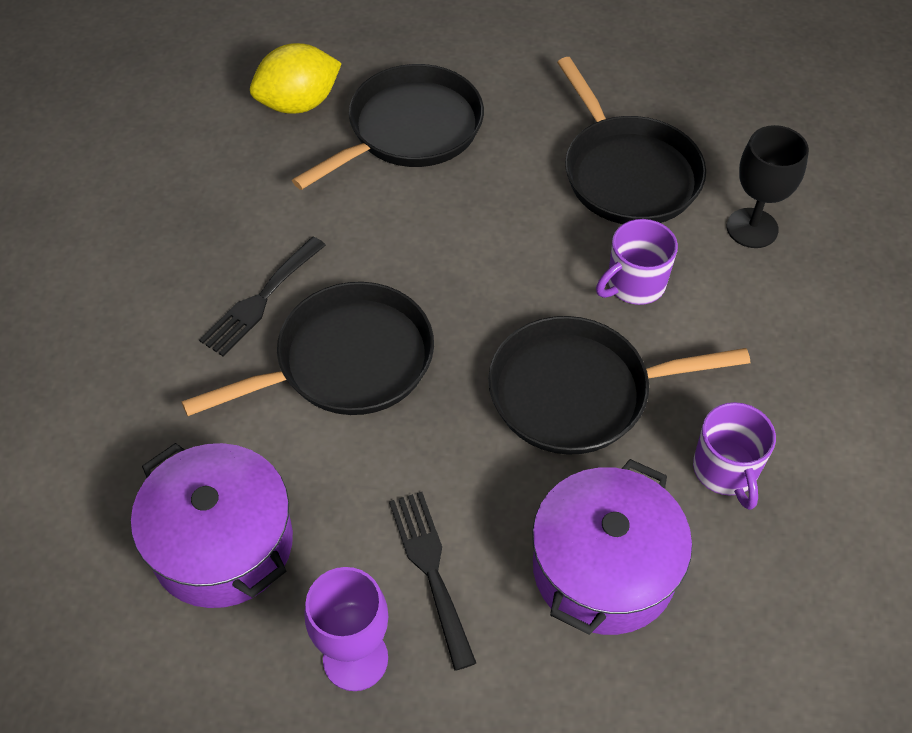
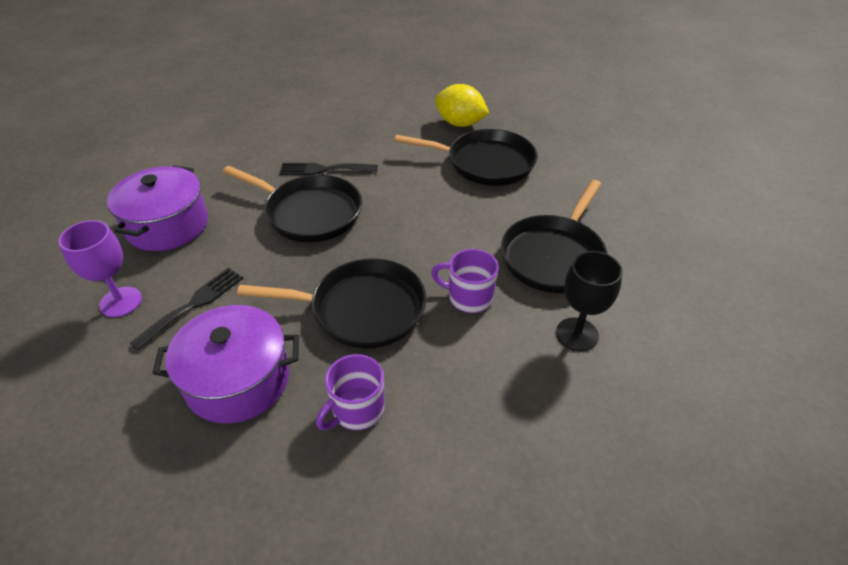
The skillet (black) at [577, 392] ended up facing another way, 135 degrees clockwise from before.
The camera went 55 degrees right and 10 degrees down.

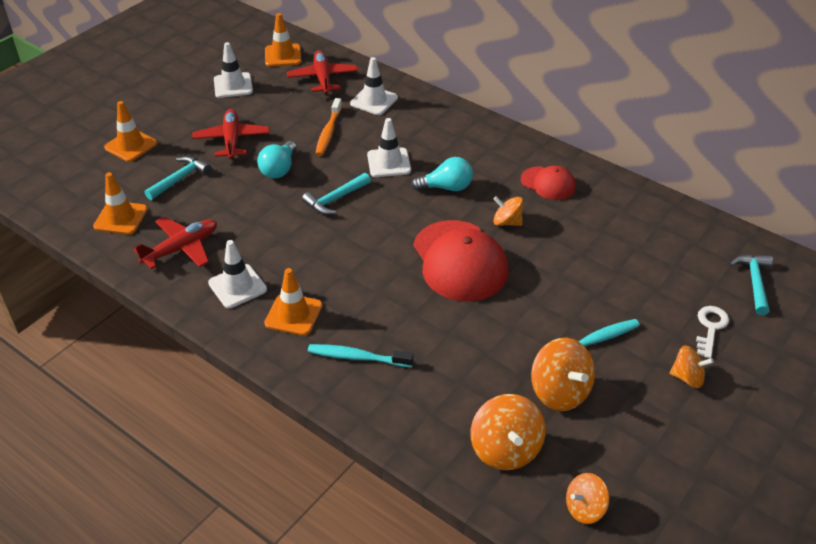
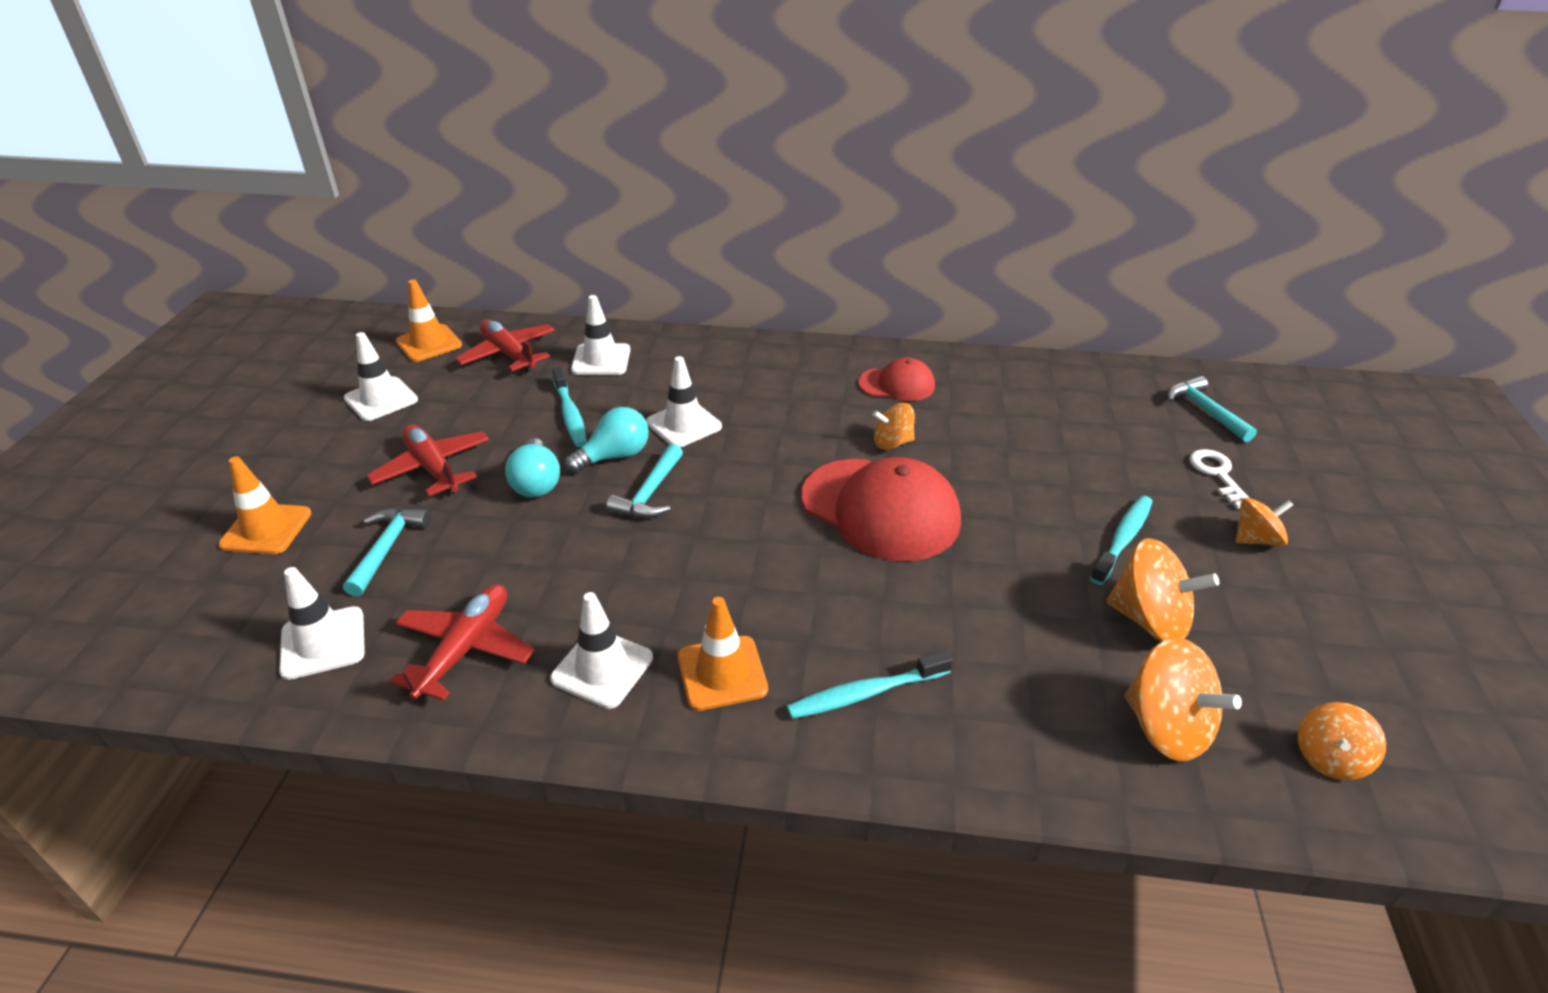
What was the traffic cone (bright orange) at [121, 218] turned into the traffic cone (white) at [323, 643].
What was the toothbrush (bright orange) at [328, 132] turned into the toothbrush (aqua) at [570, 415].
The bulb (aqua) ended up elsewhere, having gone from [446, 187] to [614, 456].
The camera went 30 degrees left and 5 degrees down.

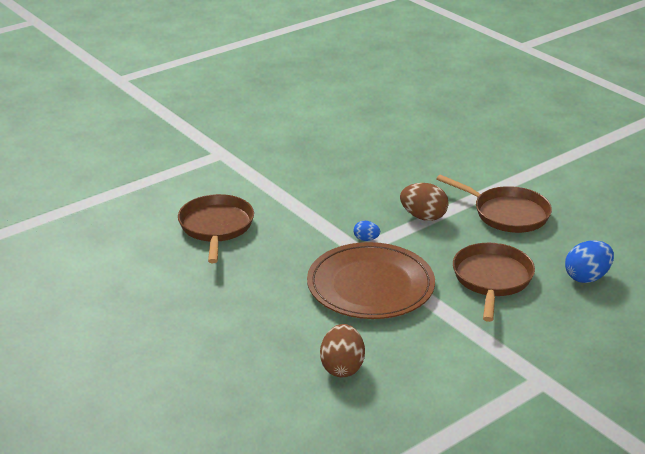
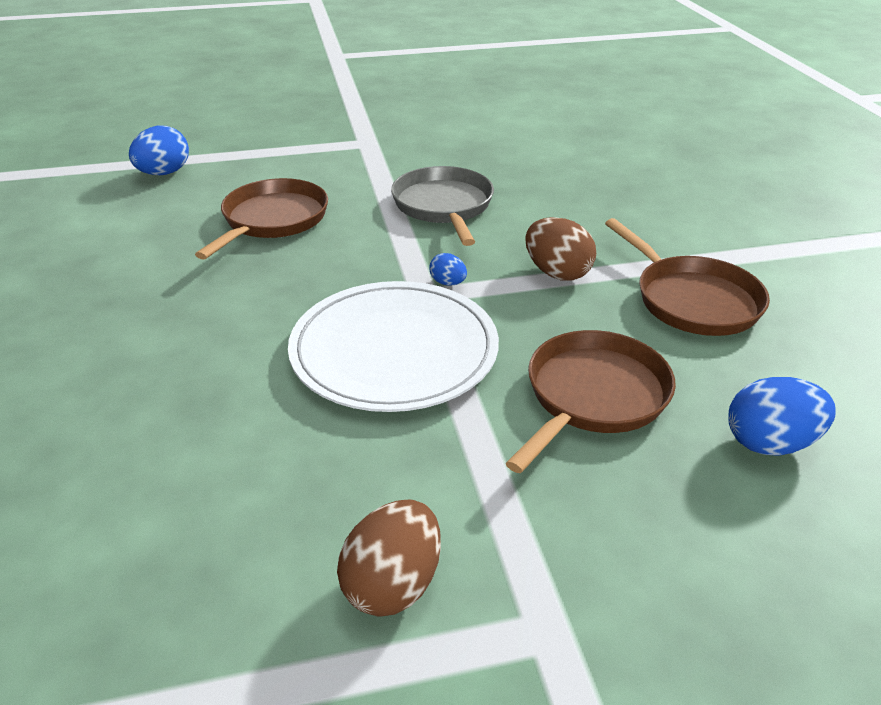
The second view gained the egg (royal blue) at [164, 173].
What was the flat dish (russet) at [370, 285] turned into the flat dish (white) at [394, 351].
The egg (russet) ended up elsewhere, having gone from [342, 367] to [393, 584].
The second view gained the skillet (ash-grey) at [444, 206].
The camera went 25 degrees right and 5 degrees up.

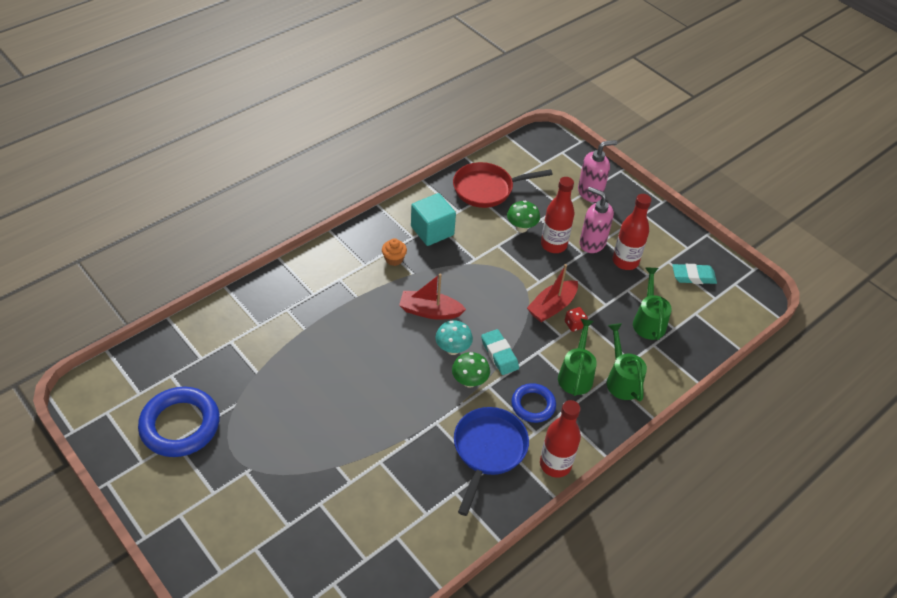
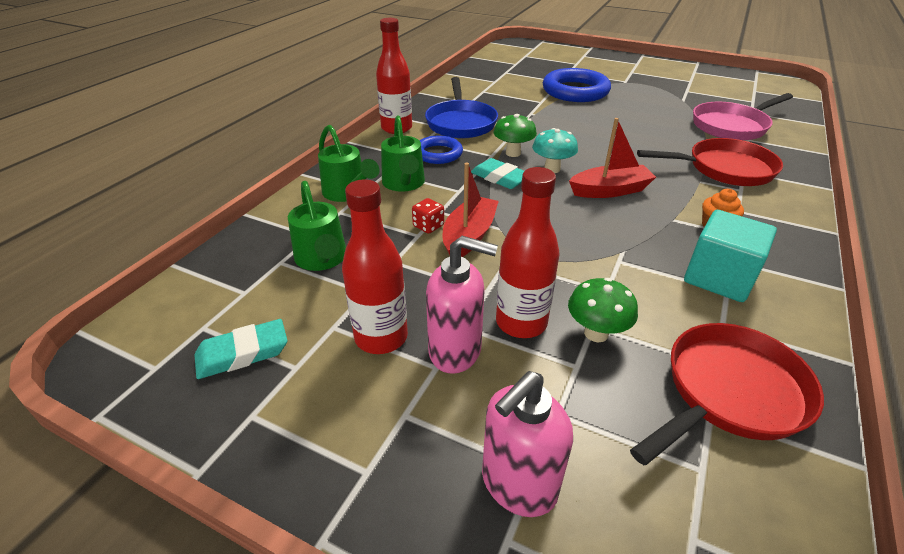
The torus (royal blue) ended up elsewhere, having gone from [180, 425] to [575, 91].
The second view gained the skillet (scarlet) at [724, 169].
The second view gained the skillet (pink) at [732, 126].
The camera went 160 degrees right and 10 degrees down.

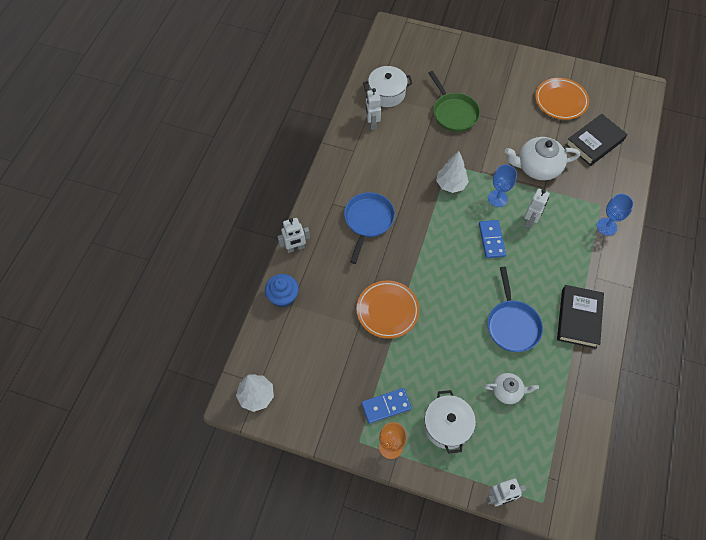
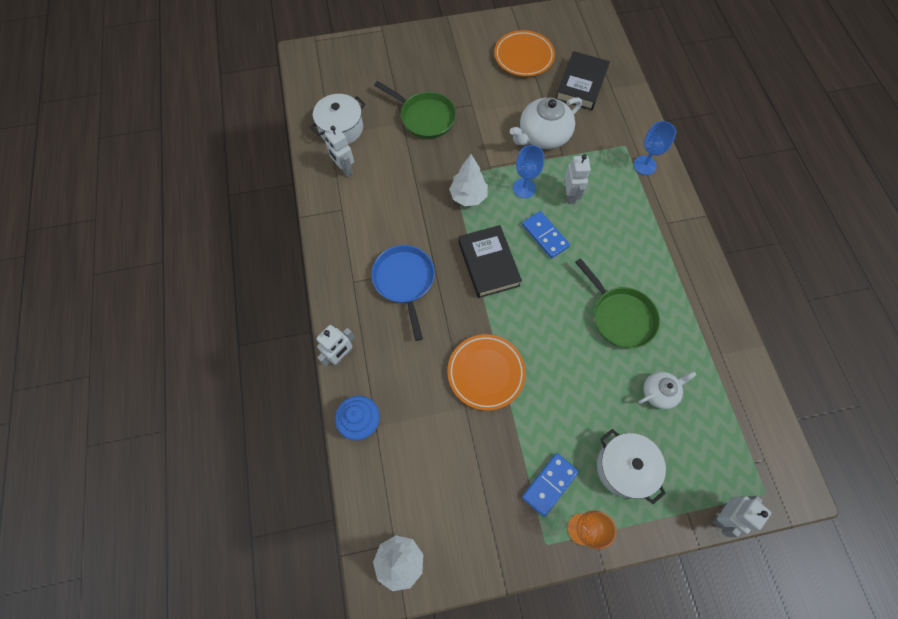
The hardcover (black) ended up elsewhere, having gone from [578, 318] to [488, 264].
What was the skillet (royal blue) at [512, 324] turned into the skillet (emerald) at [620, 316].
The camera went 30 degrees left and 5 degrees up.

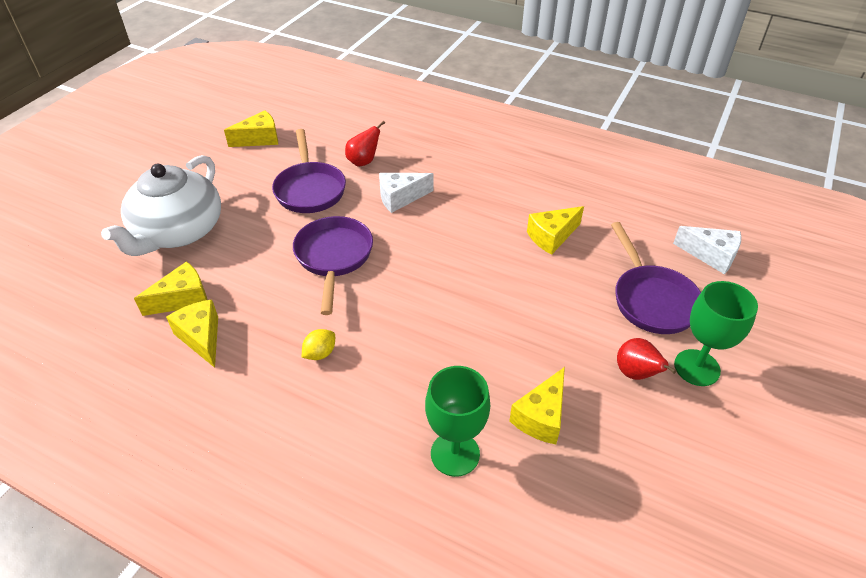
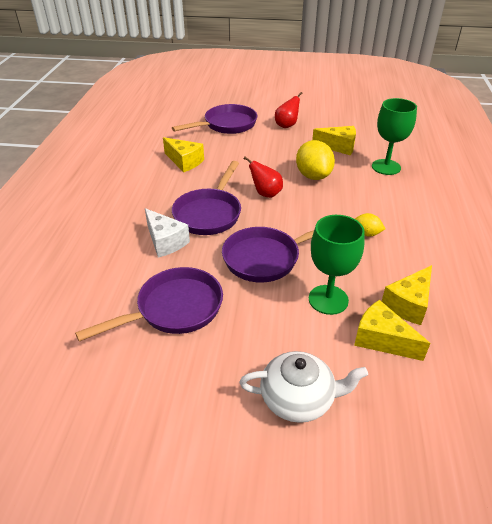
The second view gained the skillet (royal purple) at [209, 213].
The size of the tea pot (white) at [178, 231] changed by a factor of 0.61.
The toy pear (scarlet) ended up elsewhere, having gone from [363, 162] to [265, 194].
The second view gained the toy lemon (bright yellow) at [313, 176].
The chalice (emerald) ended up elsewhere, having gone from [697, 367] to [328, 299].
The second view lost the cheese (bright yellow) at [259, 139].
The second view lost the cheese (white) at [711, 255].
The camera went 110 degrees left and 5 degrees down.

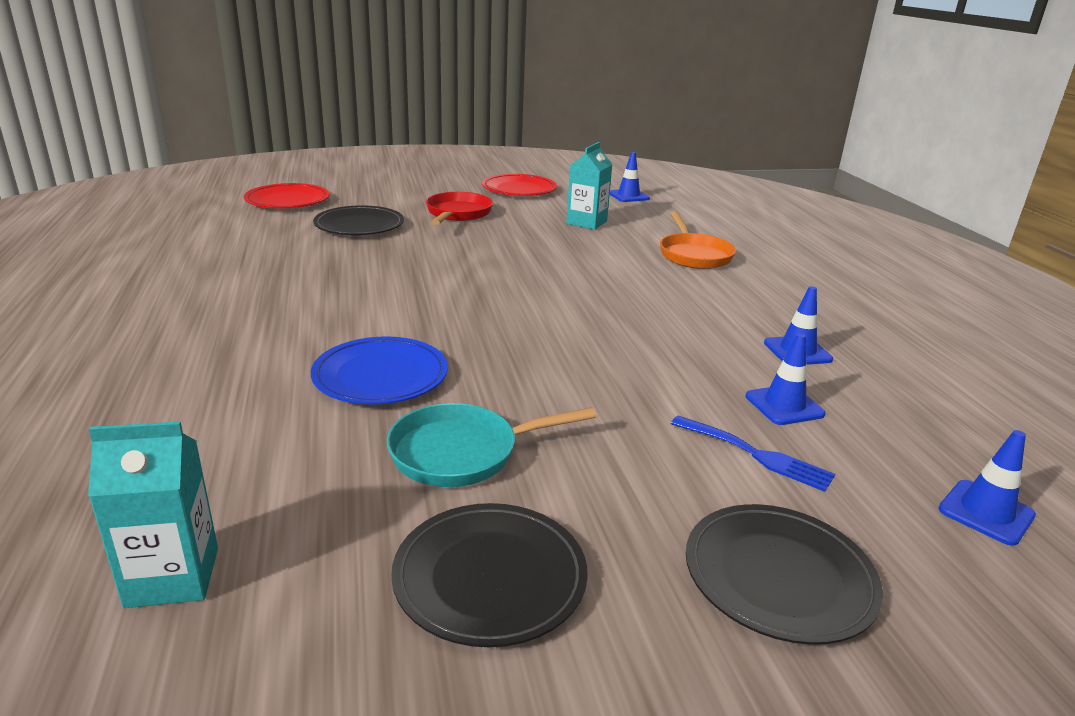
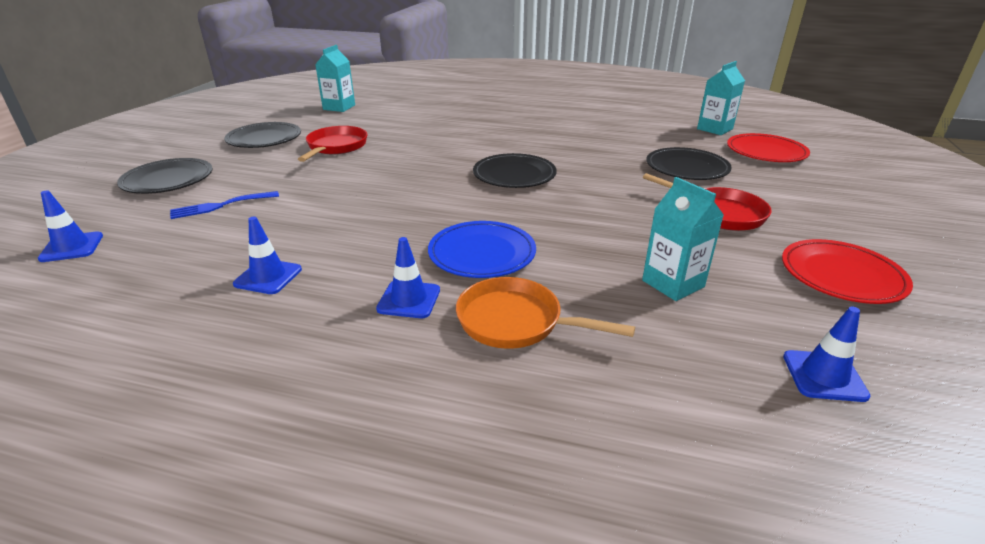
What was the skillet (aqua) at [462, 453] turned into the skillet (scarlet) at [336, 147].
The traffic cone (royal blue) ended up elsewhere, having gone from [784, 405] to [409, 299].
The flat dish (royal blue) ended up elsewhere, having gone from [380, 376] to [482, 253].
The second view gained the flat dish (black) at [514, 175].
The second view gained the juice carton (aqua) at [714, 129].
The camera went 120 degrees right and 5 degrees up.

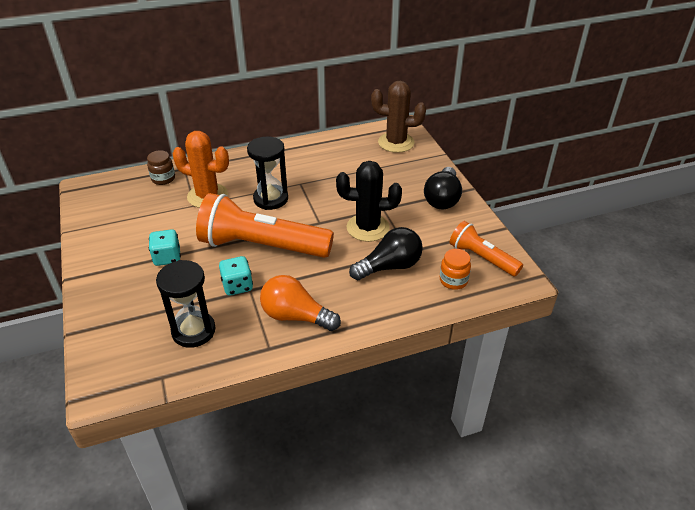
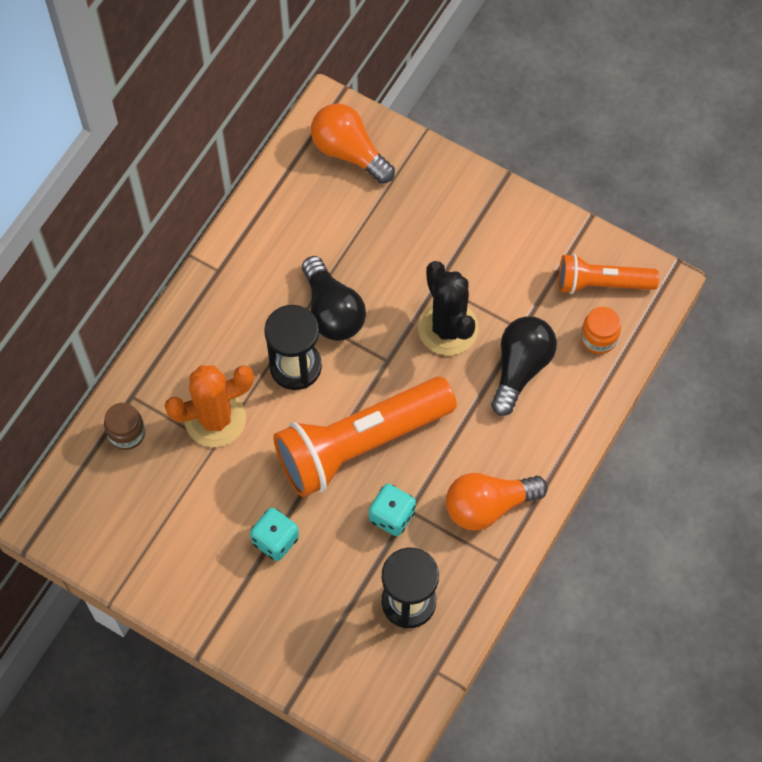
The bulb (black) ended up elsewhere, having gone from [442, 199] to [332, 311].
Where the cactus (russet) stood at [396, 142], the bulb (bright orange) came to stand at [349, 151].
The cactus (black) at [368, 228] ended up facing another way, 75 degrees counterclockwise from before.
The camera went 40 degrees left and 25 degrees up.

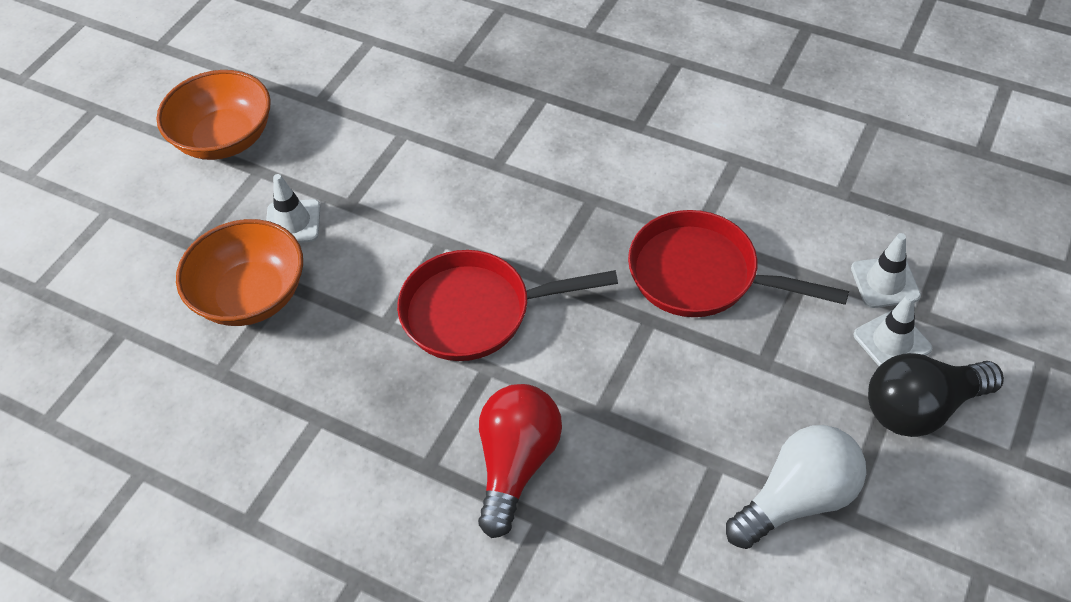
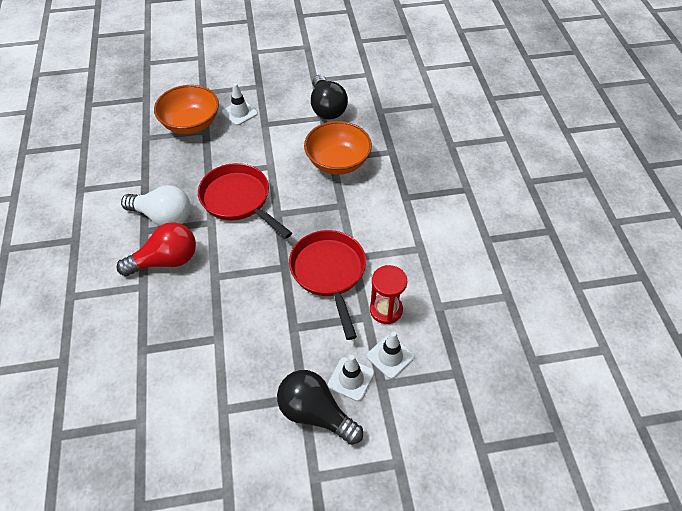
The bulb (white) ended up elsewhere, having gone from [797, 499] to [163, 217].
The bowl (bright orange) ended up elsewhere, having gone from [225, 139] to [338, 162].
The second view gained the bulb (black) at [327, 108].
The second view gained the sandglass (scarlet) at [386, 310].
The camera went 50 degrees right and 0 degrees up.

